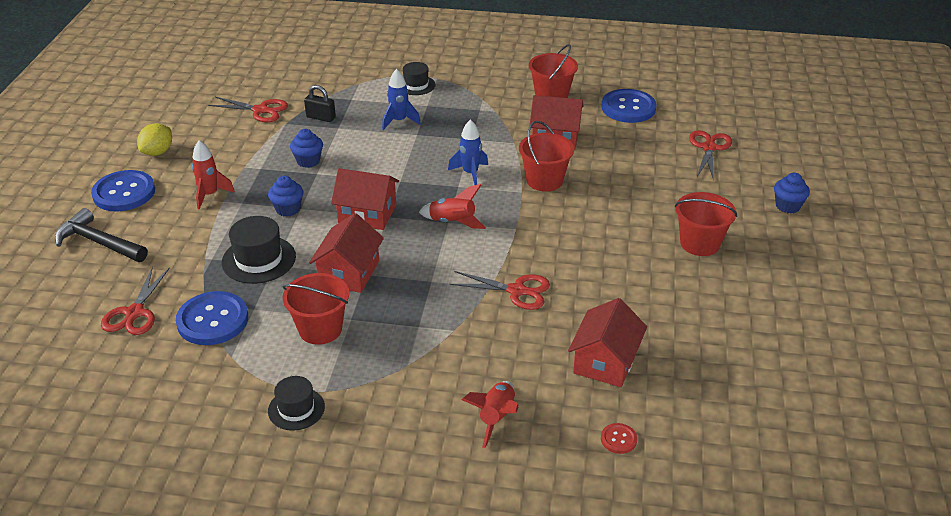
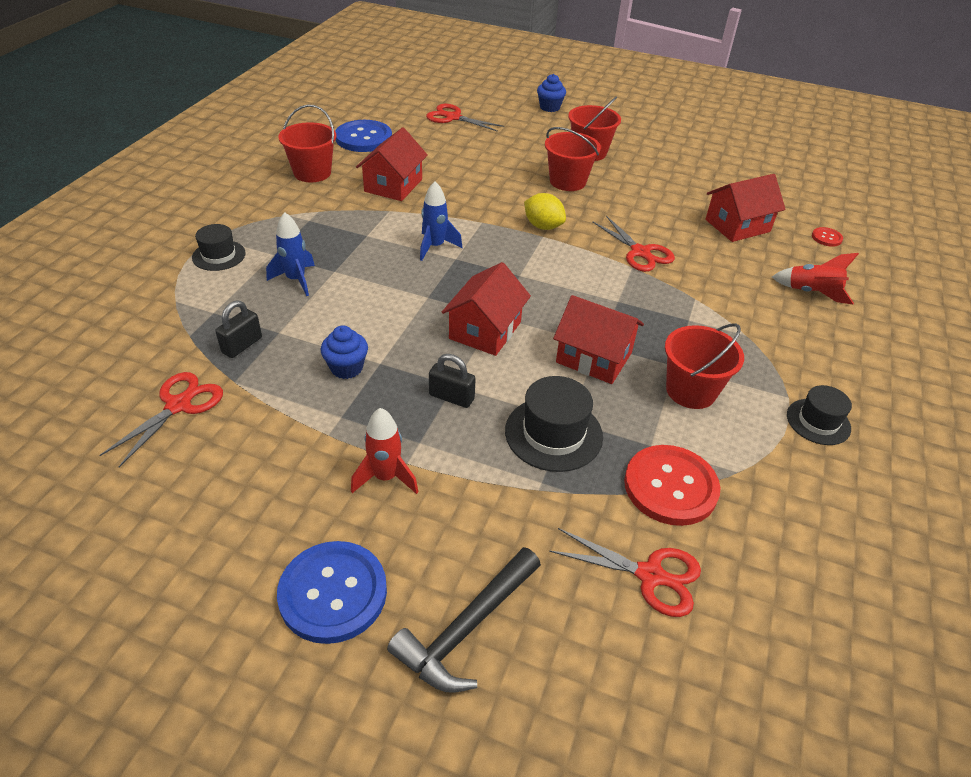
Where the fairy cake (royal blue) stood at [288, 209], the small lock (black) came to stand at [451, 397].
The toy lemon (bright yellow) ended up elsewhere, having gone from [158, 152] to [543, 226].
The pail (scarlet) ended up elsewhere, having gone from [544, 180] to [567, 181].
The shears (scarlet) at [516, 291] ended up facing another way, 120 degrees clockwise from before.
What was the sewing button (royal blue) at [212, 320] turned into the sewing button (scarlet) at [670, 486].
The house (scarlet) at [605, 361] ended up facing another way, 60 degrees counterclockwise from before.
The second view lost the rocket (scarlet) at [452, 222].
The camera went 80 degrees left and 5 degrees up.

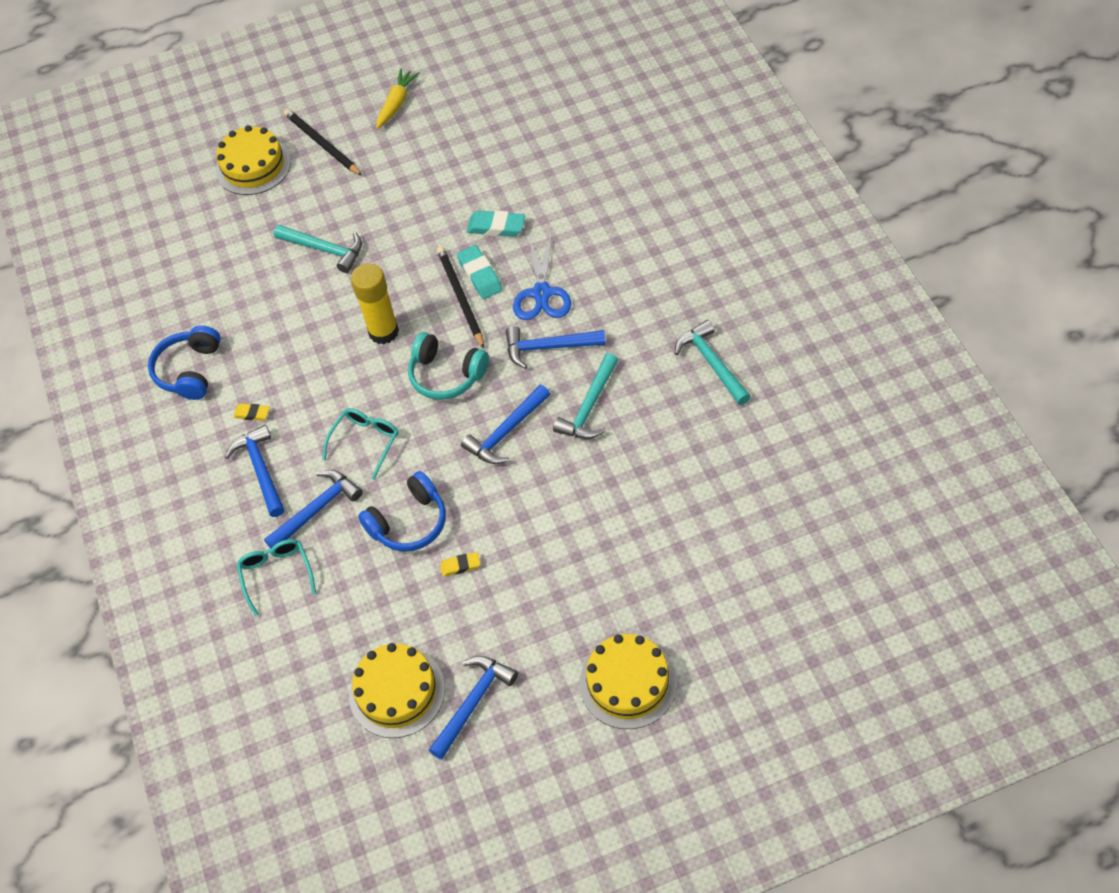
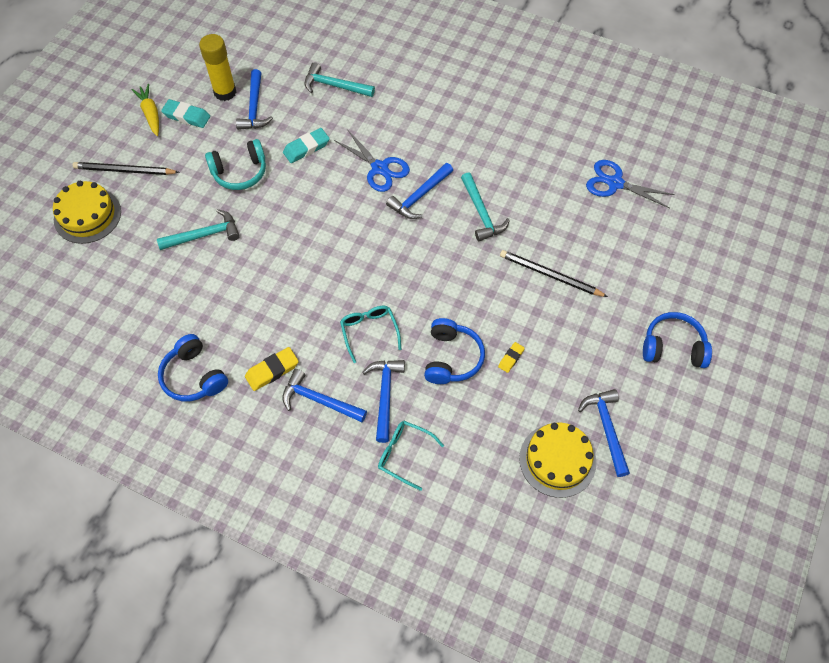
The gum eraser (aqua) ended up elsewhere, having gone from [480, 275] to [186, 116].
The glue stick (bright yellow) ended up elsewhere, having gone from [383, 332] to [225, 92].
The headphones (aqua) ended up elsewhere, having gone from [446, 375] to [240, 172].
The carpenter's hammer (royal blue) ended up elsewhere, having gone from [506, 432] to [254, 107].
The size of the gum eraser (bright yellow) at [252, 414] changed by a factor of 1.68.
The carpenter's hammer (aqua) ended up elsewhere, having gone from [712, 363] to [335, 86].
The pencil (black) ended up elsewhere, having gone from [460, 297] to [550, 275].
The second view gained the shears (royal blue) at [615, 183].
Where the layer cake (bright yellow) stood at [628, 683], the headphones (royal blue) came to stand at [673, 347].
The camera went 50 degrees left and 5 degrees up.

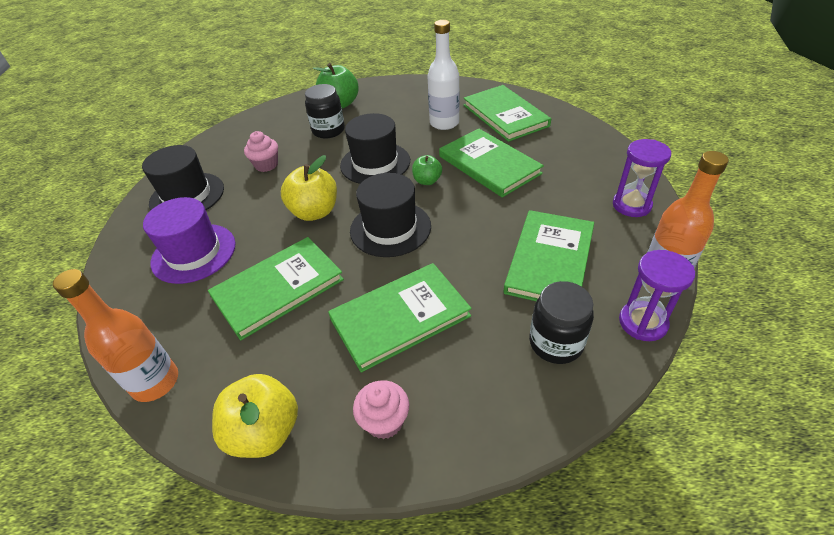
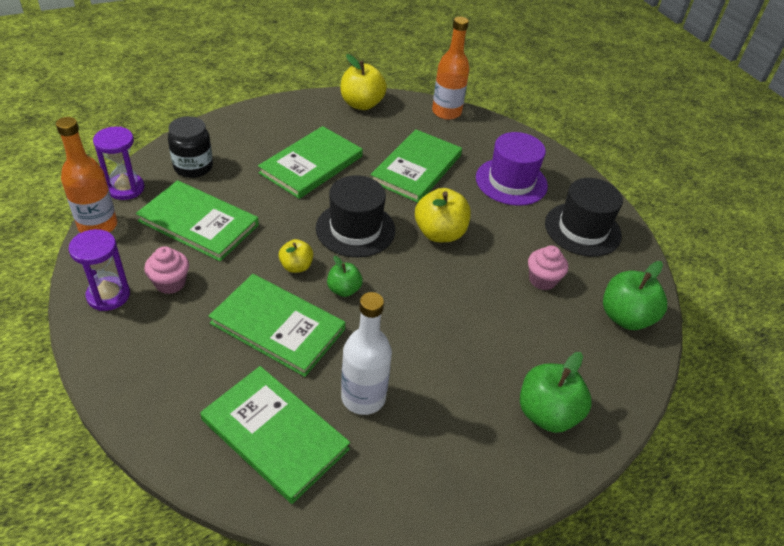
The hardcover (emerald) at [550, 260] ended up facing another way, 60 degrees counterclockwise from before.
The fairy cake (pink) ended up elsewhere, having gone from [384, 421] to [170, 283].
The second view gained the apple fruit (bright yellow) at [296, 266].
The second view gained the apple fruit (emerald) at [625, 317].
The second view lost the preserve jar (black) at [328, 130].
The second view lost the tall hat (black) at [375, 163].
The camera went 150 degrees right and 0 degrees up.

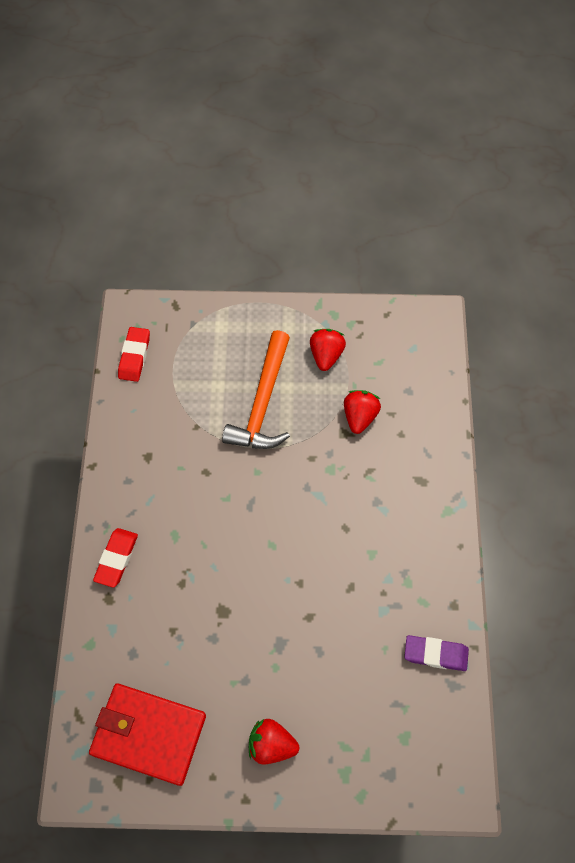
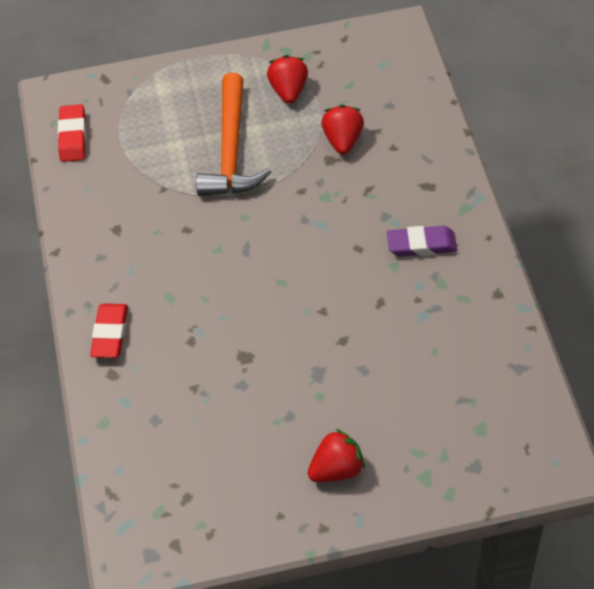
The toy strawberry (scarlet) at [271, 744] ended up facing another way, 150 degrees clockwise from before.
The gum eraser (royal purple) ended up elsewhere, having gone from [435, 654] to [421, 245].
The second view lost the billfold (scarlet) at [149, 734].
The camera went 10 degrees left and 10 degrees down.

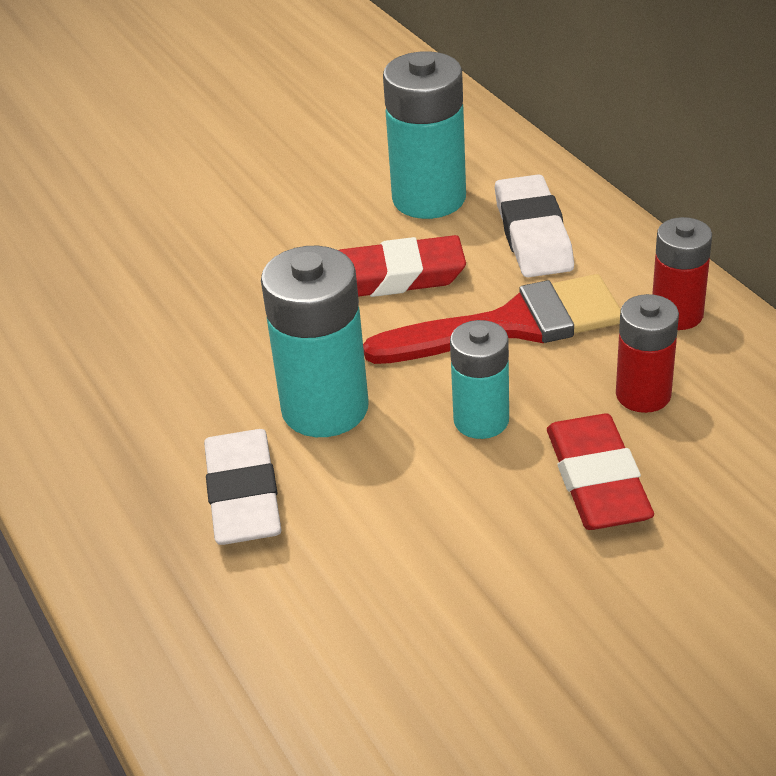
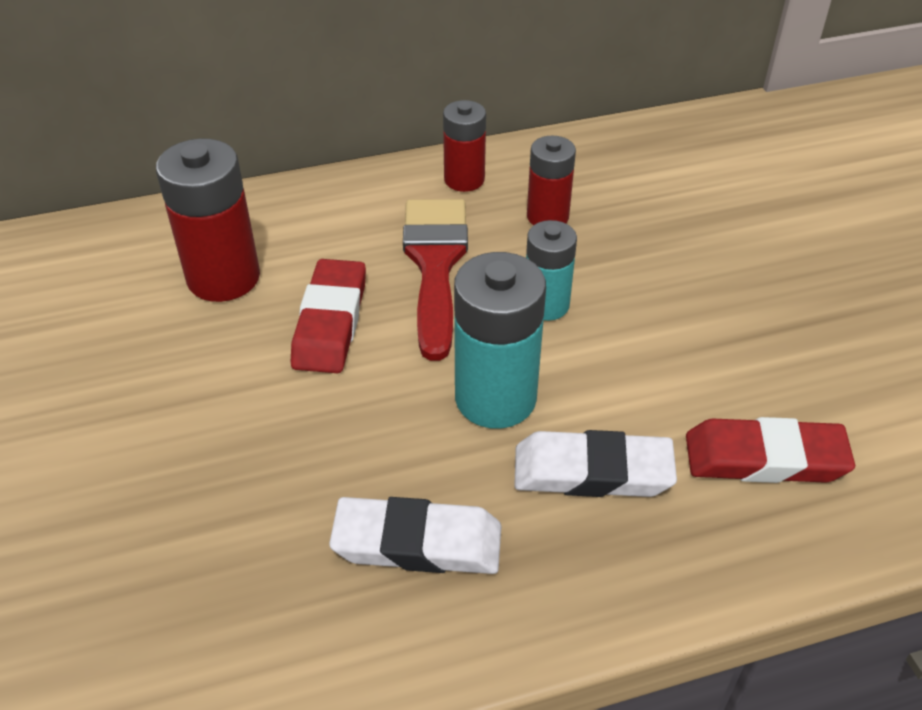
What was the battery (aqua) at [429, 198] turned into the battery (scarlet) at [223, 278].
The gum eraser (white) ended up elsewhere, having gone from [533, 234] to [417, 542].
The gum eraser (scarlet) ended up elsewhere, having gone from [597, 480] to [765, 458].
The camera went 80 degrees left and 5 degrees up.

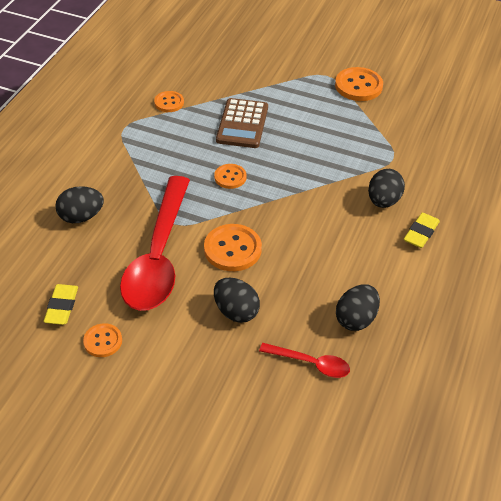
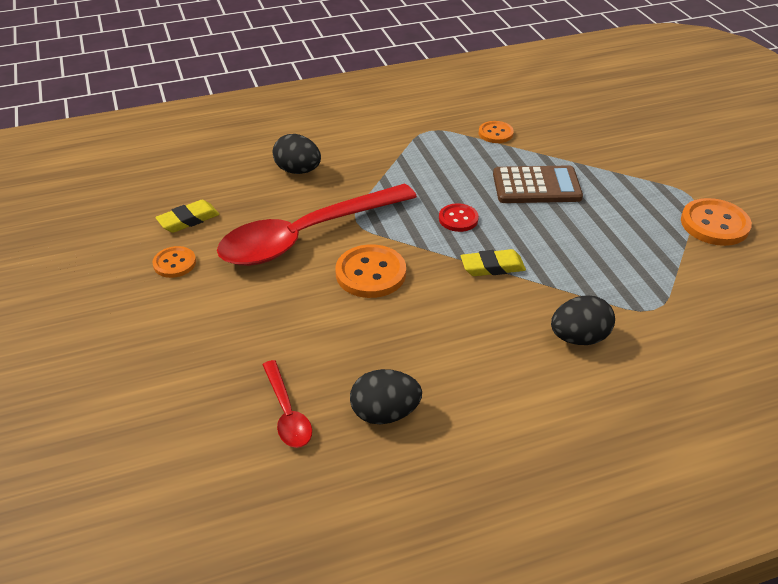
What was the sewing button (bright orange) at [230, 177] turned into the sewing button (scarlet) at [458, 219].
The gum eraser (bright yellow) ended up elsewhere, having gone from [421, 233] to [492, 267].
The pocket calculator (russet) at [242, 124] ended up facing another way, 150 degrees counterclockwise from before.
The second view lost the egg (black) at [236, 311].
The camera went 50 degrees right and 5 degrees down.

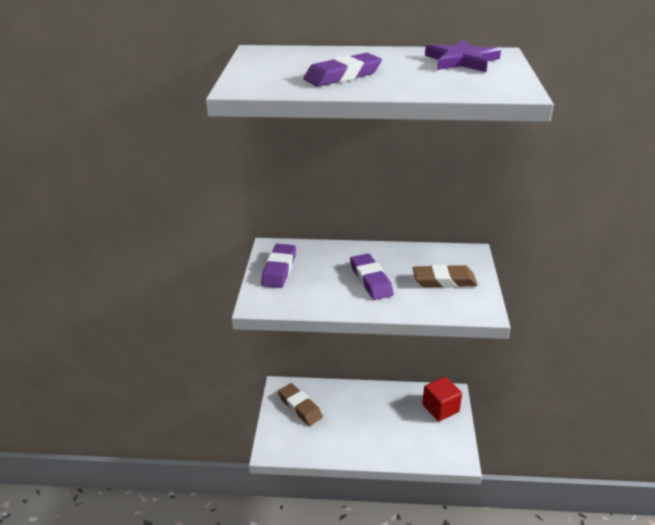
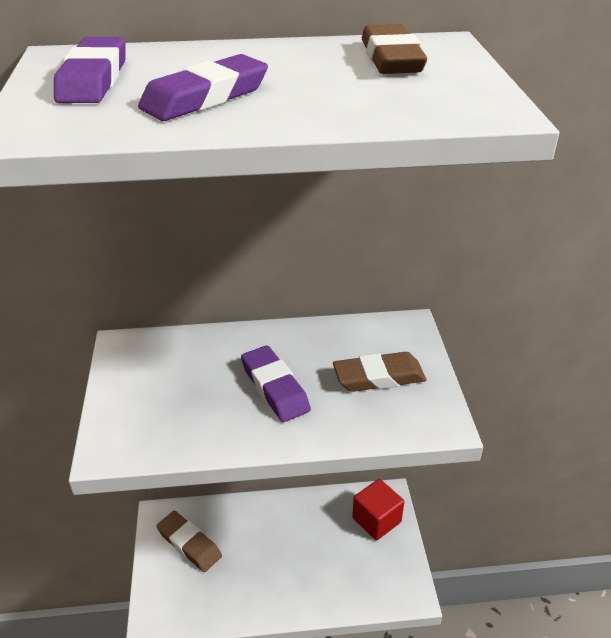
The gum eraser (royal purple) ended up elsewhere, having gone from [279, 269] to [93, 79].
Where the star shape (royal purple) stood at [461, 60], the gum eraser (russet) came to stand at [391, 58].
The camera went 10 degrees left and 5 degrees up.

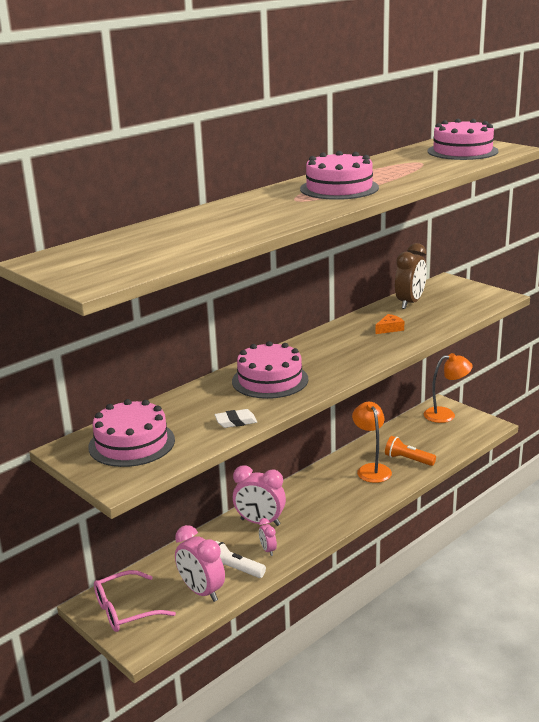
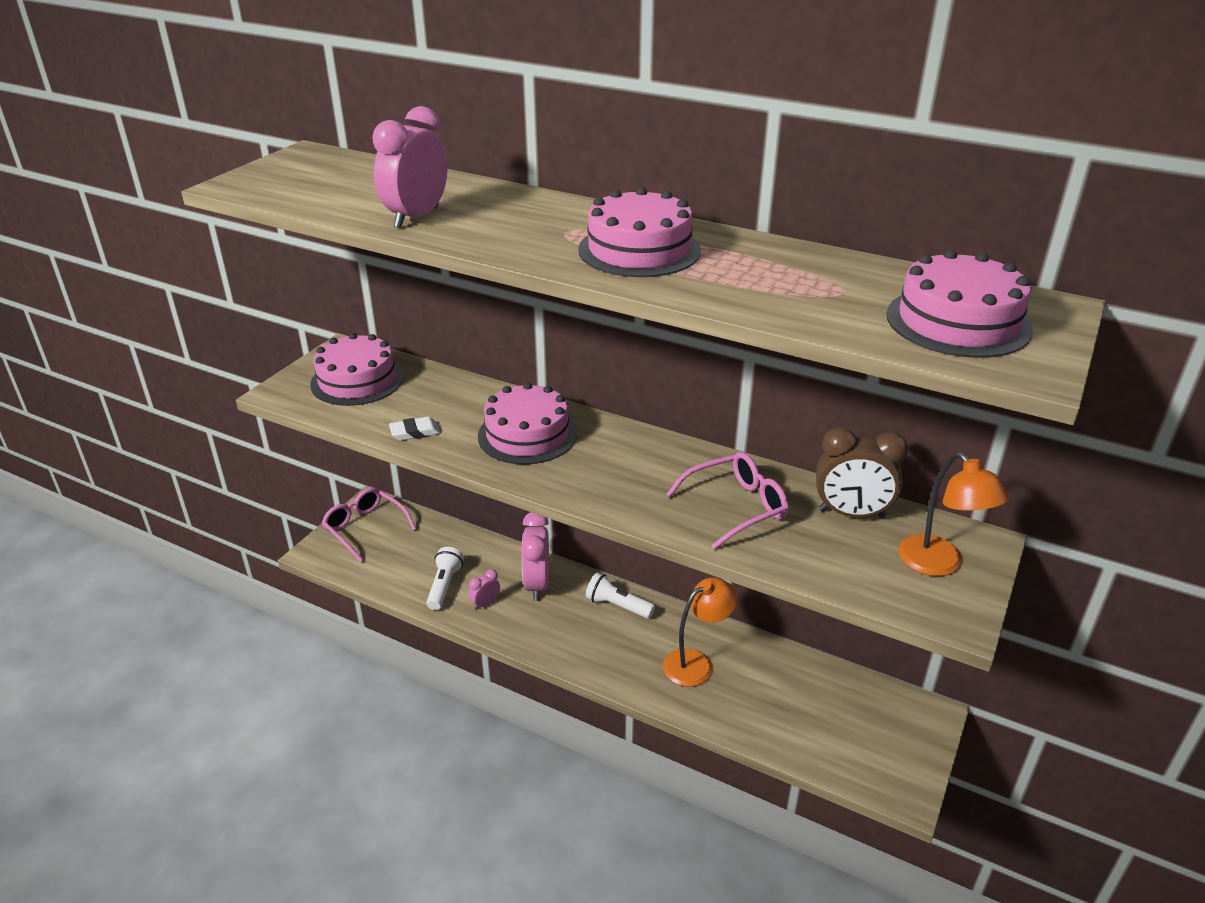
The alarm clock (pink) ended up elsewhere, having gone from [201, 591] to [416, 217].
The gum eraser (white) at [236, 422] ended up facing another way, 75 degrees counterclockwise from before.
The second view gained the flashlight (white) at [617, 606].
Where the cheese (bright orange) stood at [389, 329], the glasses (pink) came to stand at [736, 507].
The lamp (bright orange) ended up elsewhere, having gone from [446, 414] to [939, 564].
The second view lost the flashlight (bright orange) at [408, 460].
The camera went 70 degrees right and 10 degrees up.

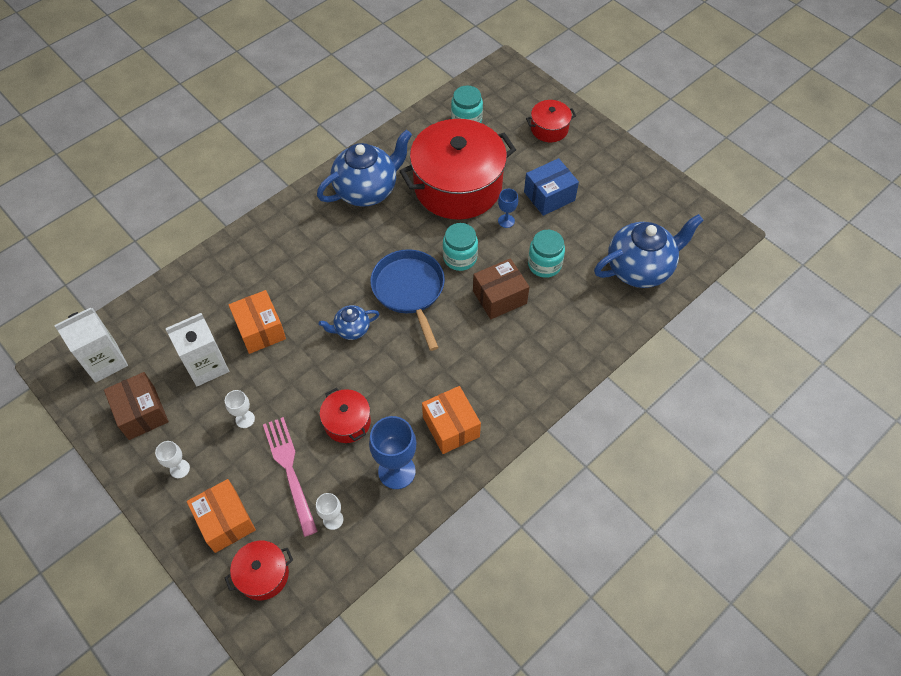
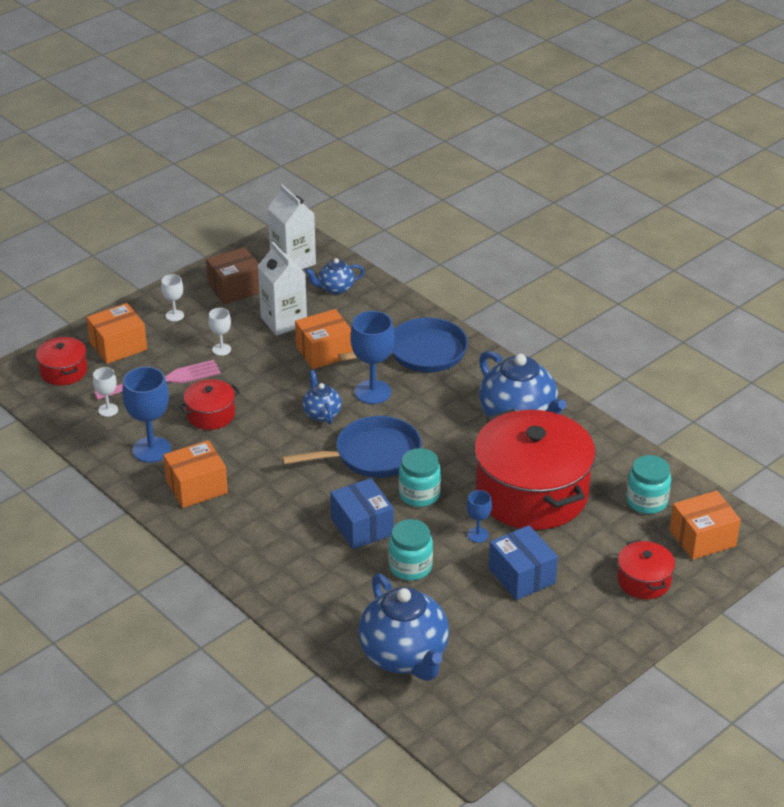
The second view gained the tea pot (royal blue) at [335, 288].
What was the box (russet) at [499, 297] turned into the box (royal blue) at [362, 527].
The second view gained the skillet (royal blue) at [421, 353].
The second view gained the chalice (royal blue) at [372, 392].
The second view gained the box (bright orange) at [702, 538].
The camera went 90 degrees right and 20 degrees down.

